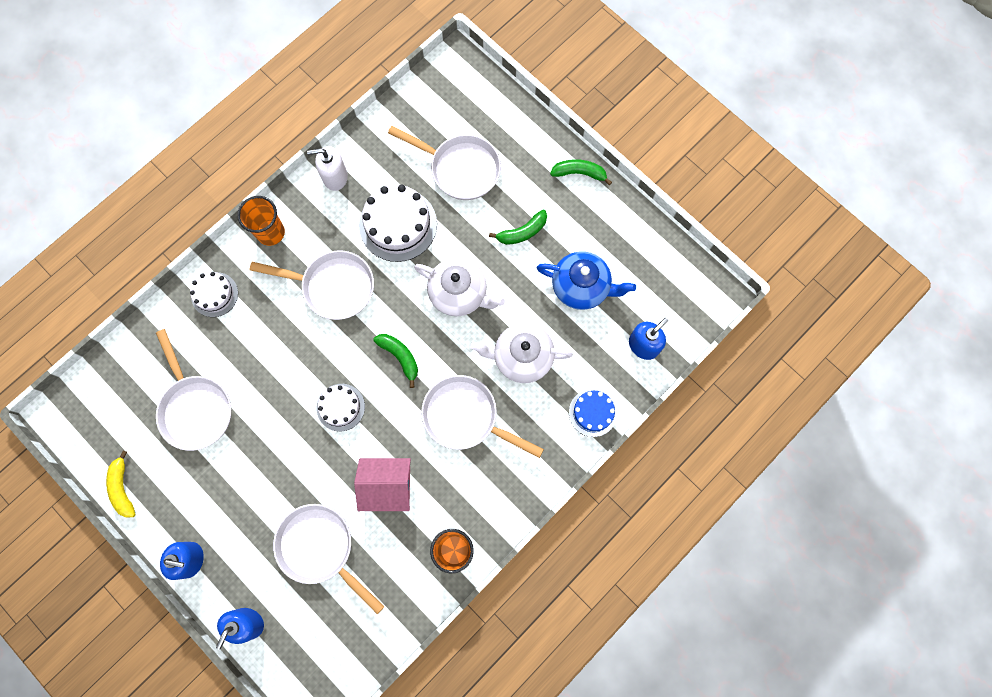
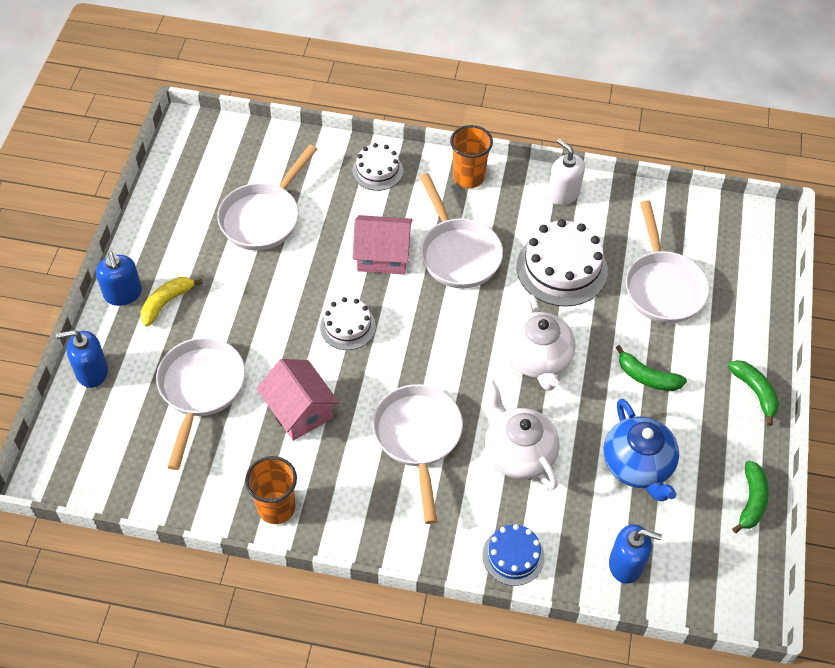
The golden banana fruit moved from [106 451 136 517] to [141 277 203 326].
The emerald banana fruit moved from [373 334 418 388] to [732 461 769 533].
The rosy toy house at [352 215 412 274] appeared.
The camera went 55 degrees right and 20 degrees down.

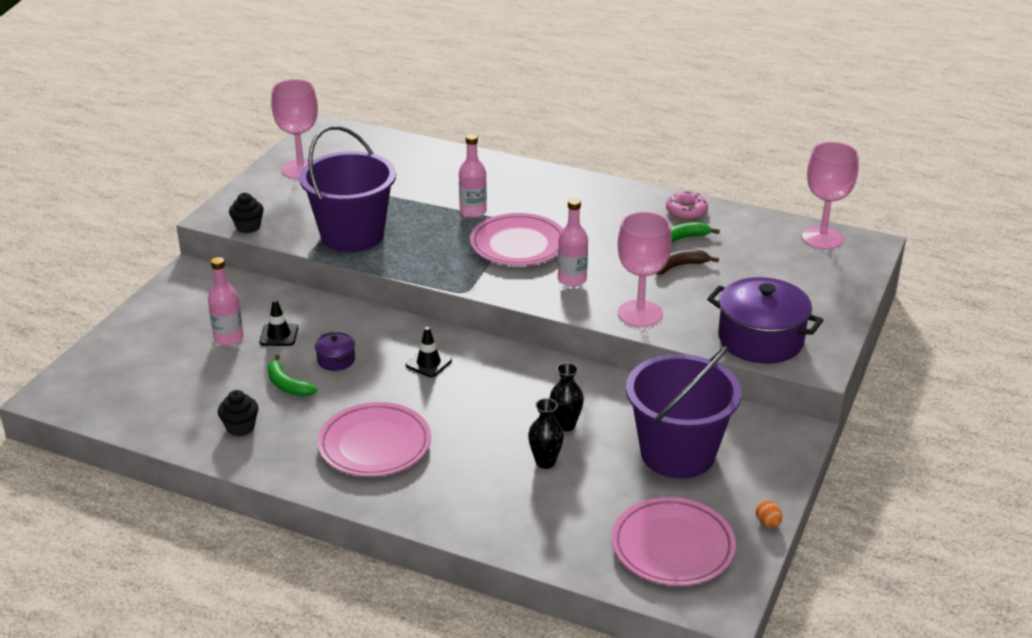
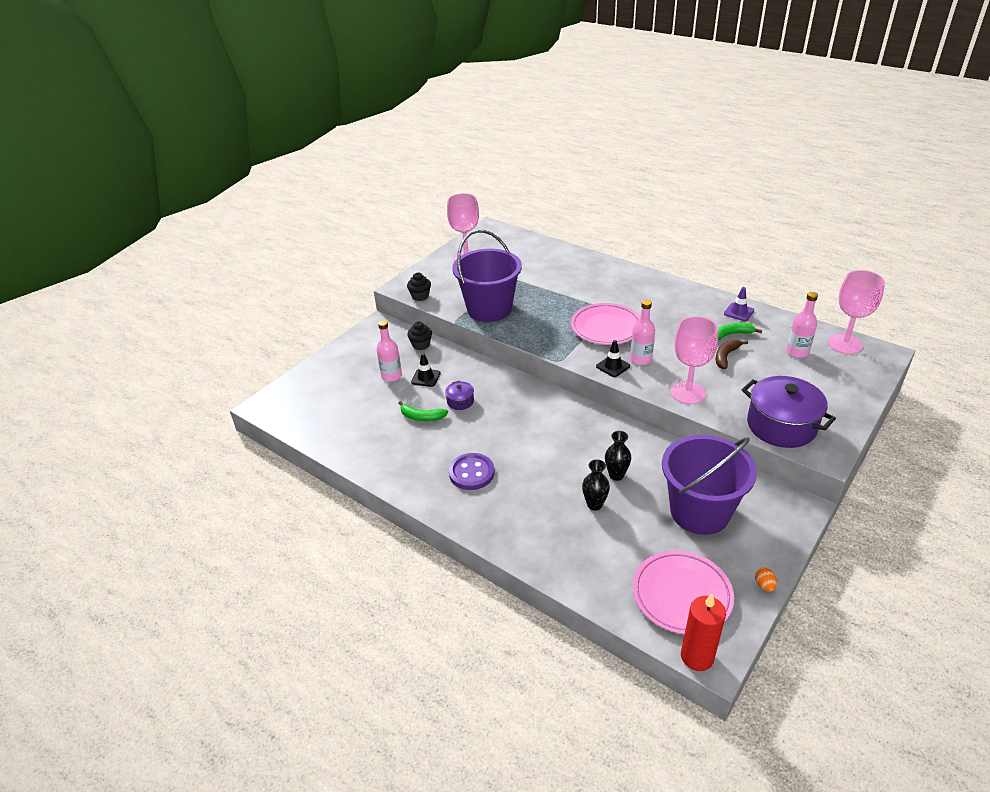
The black fairy cake moved from [218 390 258 436] to [407 321 432 350].
The emerald banana fruit at [267 355 317 397] turned 45 degrees counterclockwise.
The rosy flat dish at [317 402 431 477] was replaced by the violet shirt button at [449 453 495 490].
The black safety cone moved from [406 327 452 377] to [596 340 630 377].
The rosy bottle moved from [459 134 487 218] to [786 292 818 358].
The russet banana fruit at [656 249 719 275] turned 45 degrees counterclockwise.
The rosy donut at [666 191 708 220] was replaced by the violet safety cone at [724 287 754 321].
The scarlet wax candle at [681 594 726 671] appeared.
The camera went 15 degrees right and 5 degrees up.

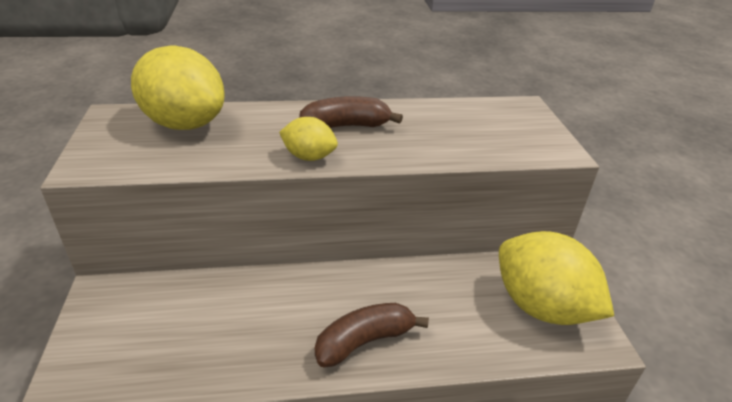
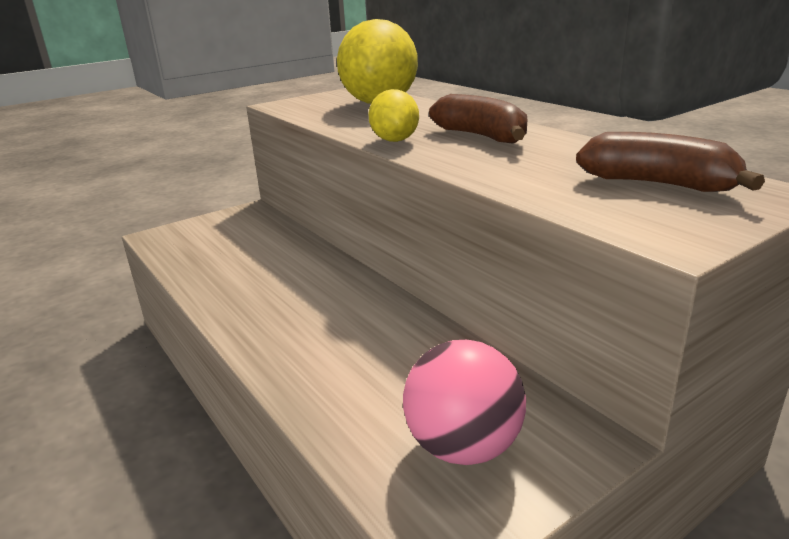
The russet banana fruit moved from [315 303 429 368] to [576 132 765 192].
The golden citrus fruit at [499 231 614 325] was replaced by the rosy sphere at [403 340 526 465].
The camera went 65 degrees right and 10 degrees down.

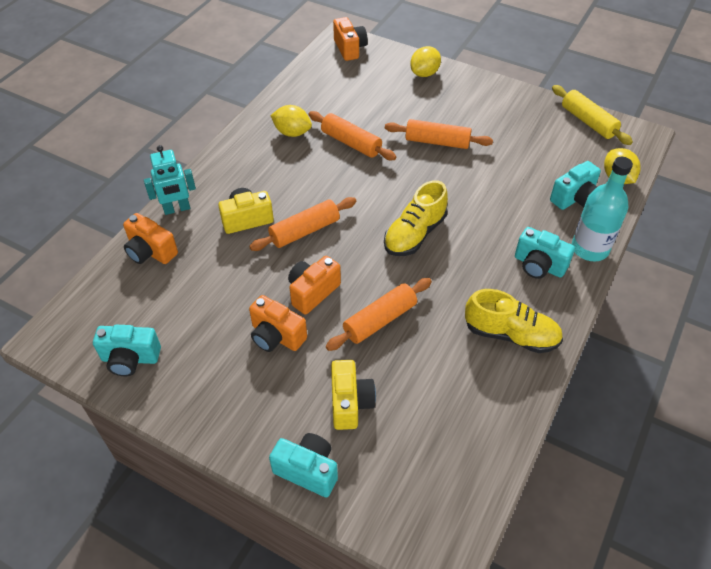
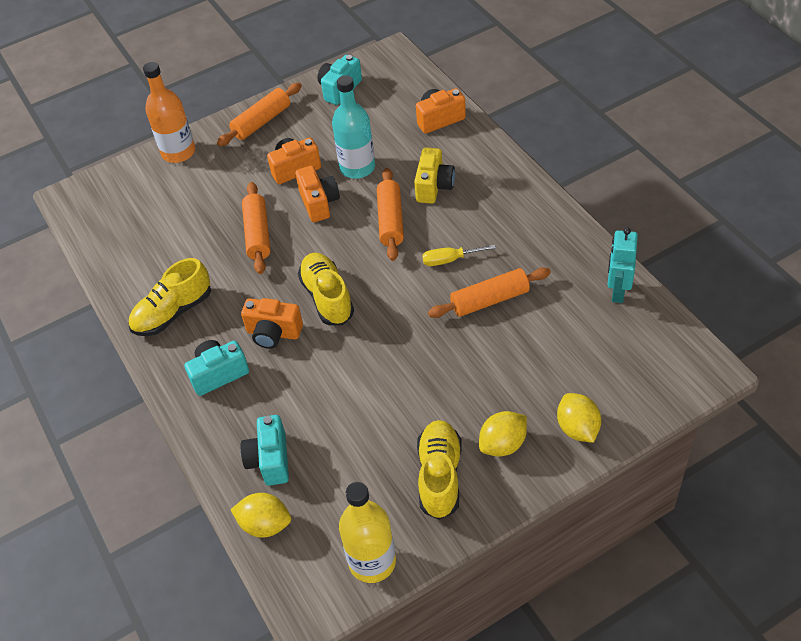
The turquoise robot moved from [144 145 196 215] to [608 227 638 303].
The turquoise photo camera at [269 433 338 497] was replaced by the orange bottle at [143 62 195 163].
The golden citrus fruit moved from [270 105 312 137] to [479 411 527 456].
The golden photo camera at [331 360 376 430] disappeared.
The orange photo camera moved from [333 17 368 61] to [241 298 303 349].
The orange rolling pin moved from [385 119 493 149] to [217 83 302 146].
The golden rolling pin at [552 85 633 145] was replaced by the golden bottle at [339 482 396 583].
The turquoise bottle moved from [572 157 633 261] to [332 75 375 179].
The golden sneaker at [417 420 462 520] appeared.
The golden screwdriver at [422 245 496 266] appeared.
The camera went 125 degrees right and 0 degrees up.

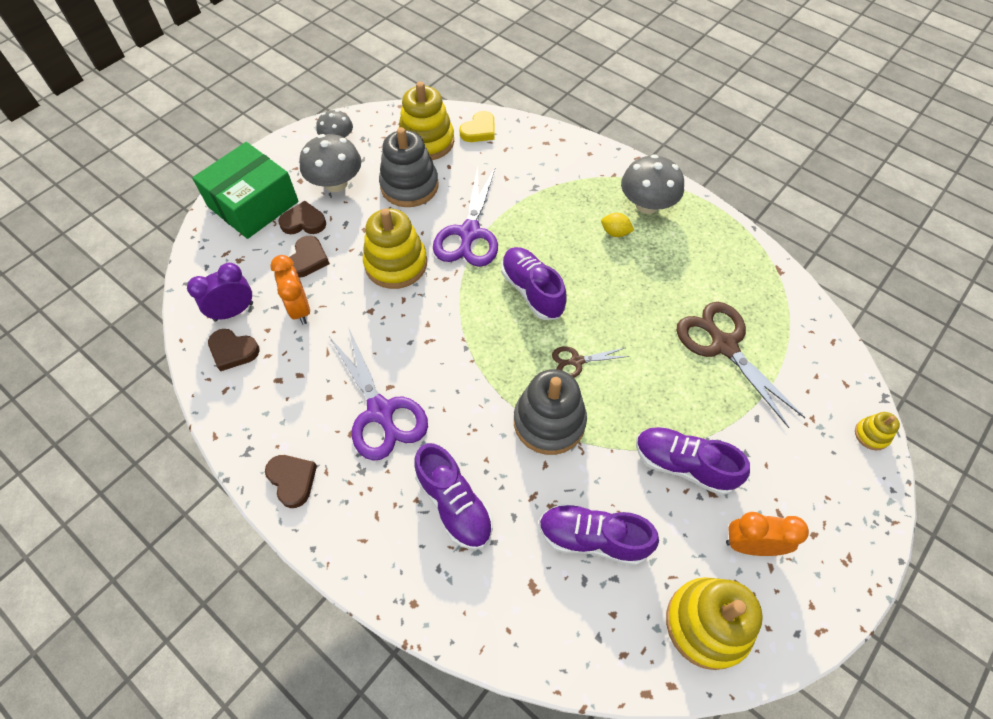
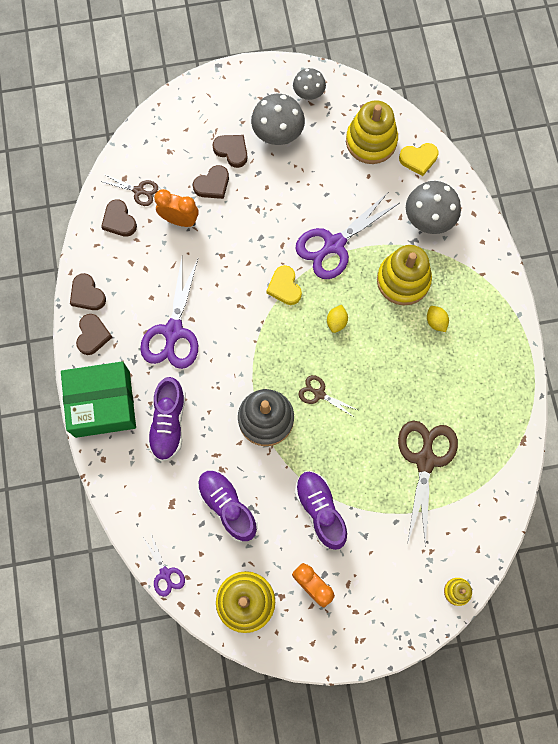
The violet alarm clock at [187 263 253 322] was replaced by the russet scissors at [101 174 158 206].
The emerald parcel moved from [192 142 299 239] to [61 361 136 438].
The orange alarm clock at [270 255 310 325] turned 90 degrees clockwise.
The golden ring stacker moved from [363 208 427 289] to [377 245 432 305].
The grey ring stacker at [379 127 438 207] disappeared.
The violet sneaker at [501 247 567 320] was replaced by the golden citrus fruit at [327 305 348 333].
The grey fungus moved from [621 154 684 214] to [406 181 461 234].
The russet love heart at [70 273 106 310] appeared.
The violet scissors at [142 532 185 597] appeared.
The golden love heart at [266 265 302 305] appeared.
The camera went 40 degrees right and 15 degrees up.

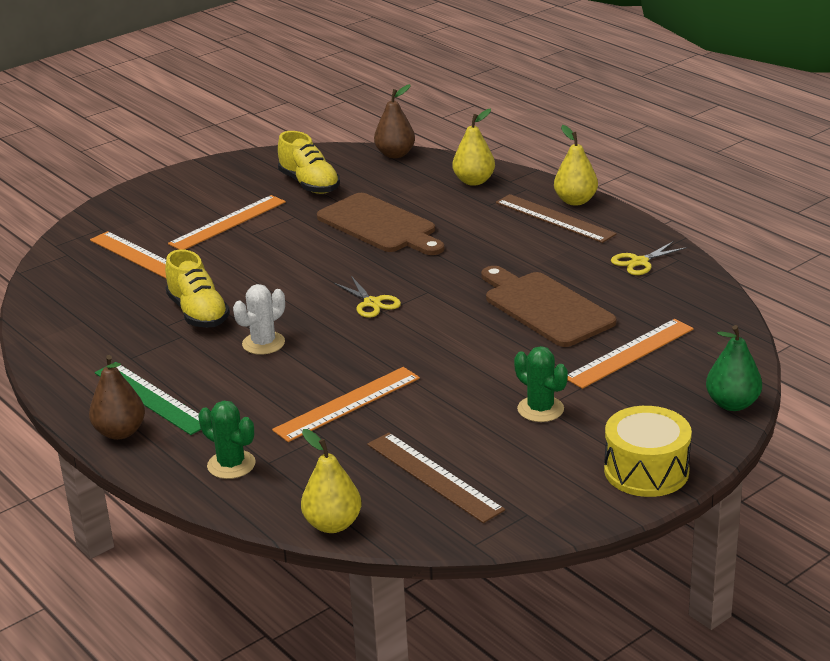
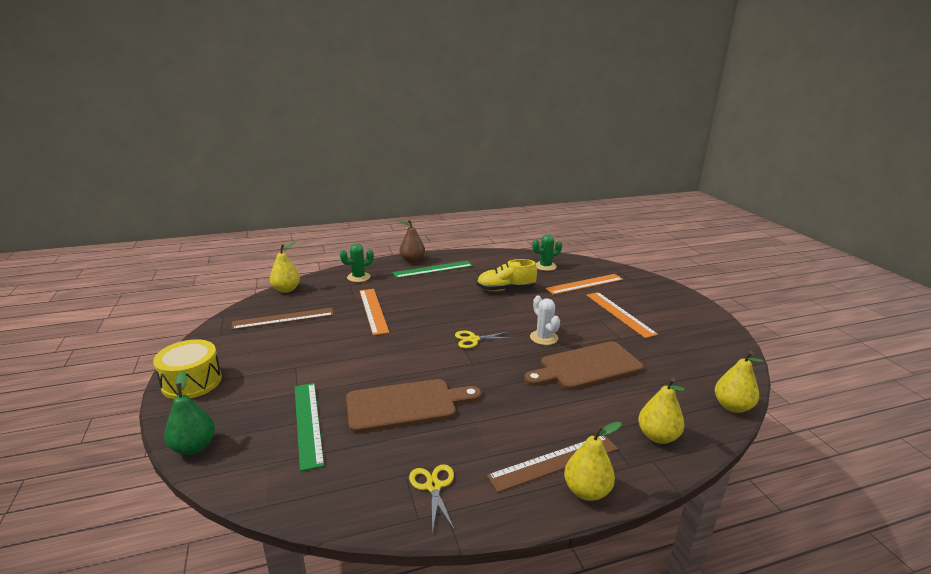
The pure white saguaro cactus moved from [233 284 285 355] to [530 296 560 345].
The golden sneaker at [278 131 340 194] disappeared.
The russet toy pear at [374 84 415 158] became the golden toy pear at [715 351 764 413].
The emerald saguaro cactus moved from [514 346 568 422] to [532 234 562 271].
The orange measuring stick at [567 319 694 389] became the emerald measuring stick at [295 383 324 471].
The camera went 110 degrees right and 5 degrees down.

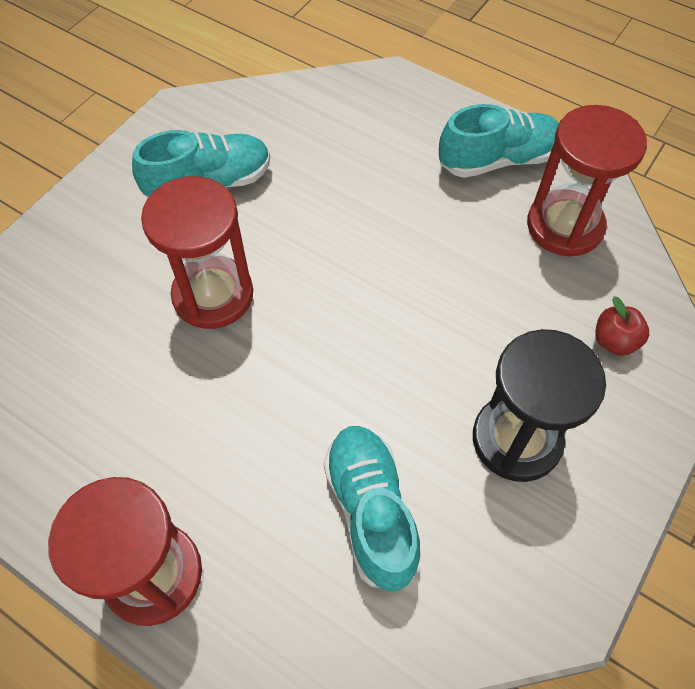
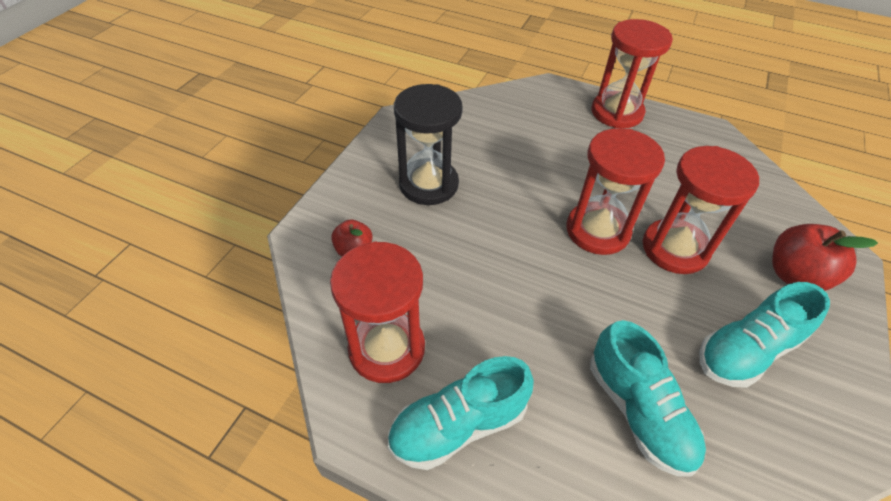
The turquoise sneaker moved from [323 426 421 591] to [590 320 706 477].
The scarlet sand timer at [566 128 665 255] appeared.
The scarlet toy apple at [772 224 878 291] appeared.
The camera went 170 degrees right and 10 degrees down.

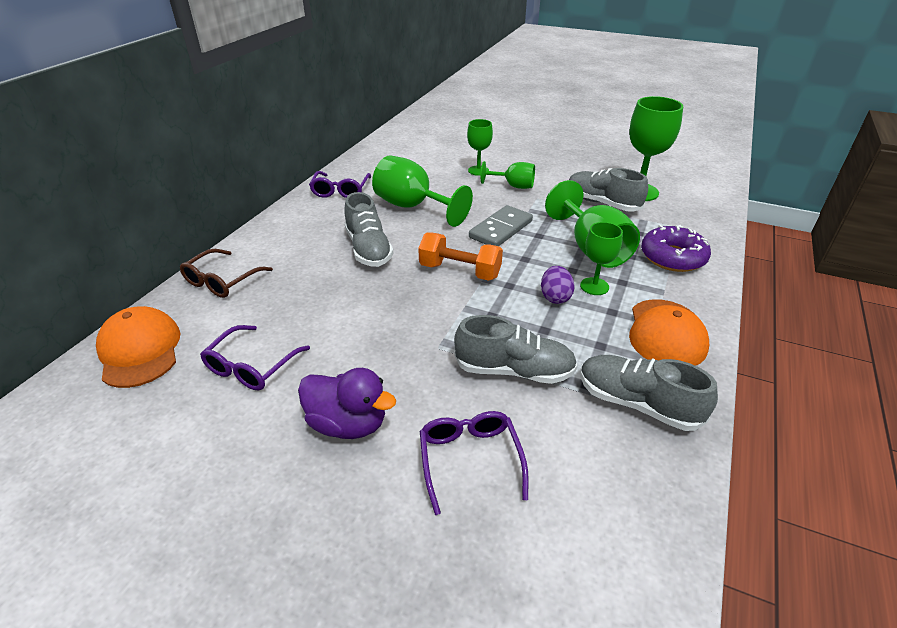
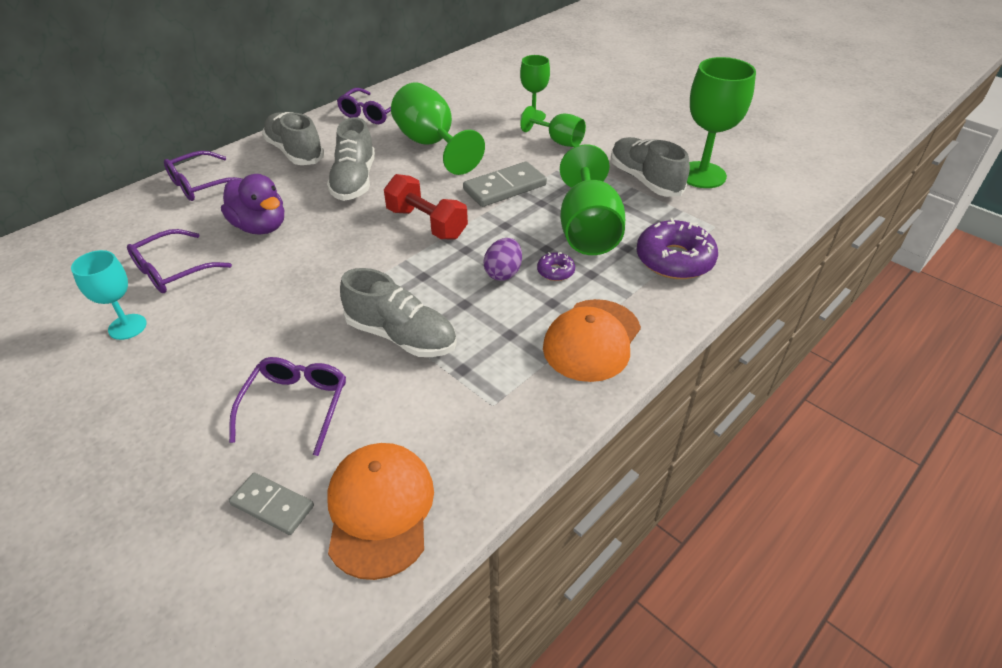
The orange cap moved from [96 306 180 388] to [327 443 434 580].
The russet glasses at [180 249 273 298] became the violet glasses at [164 151 243 201].
The violet toy duck moved from [298 368 396 439] to [221 174 284 235].
The orange free weight at [418 233 503 281] became the scarlet free weight at [384 174 468 239].
The emerald goblet at [580 222 623 295] was replaced by the violet donut at [537 252 575 281].
The grey sneaker moved from [580 355 718 431] to [262 112 325 165].
The turquoise goblet at [71 250 147 340] appeared.
The grey domino piece at [229 473 314 535] appeared.
The camera went 20 degrees right and 5 degrees up.

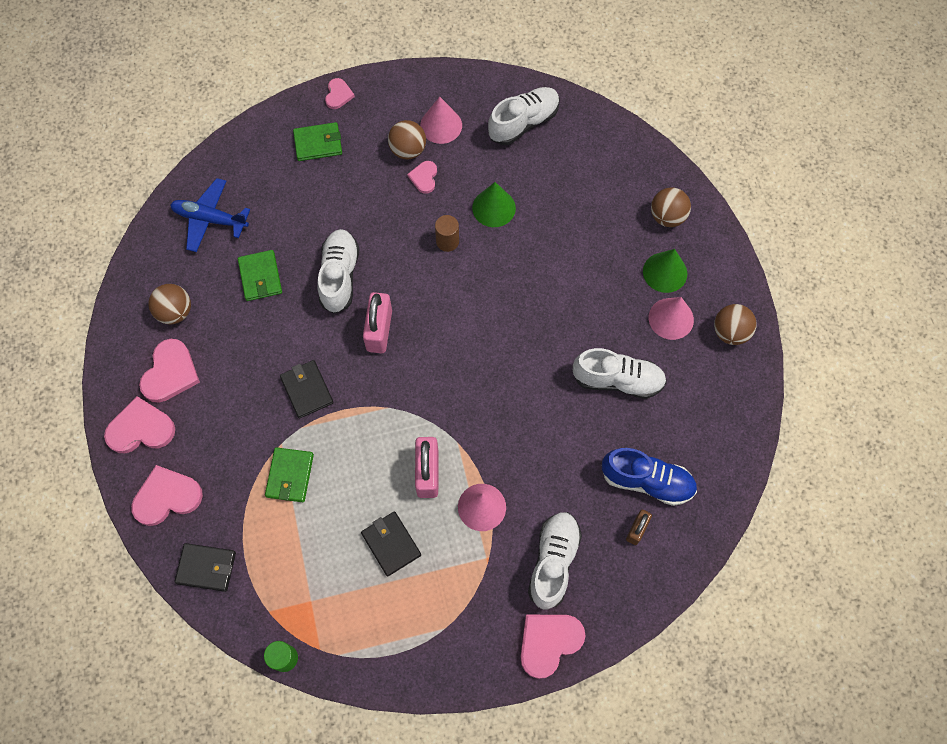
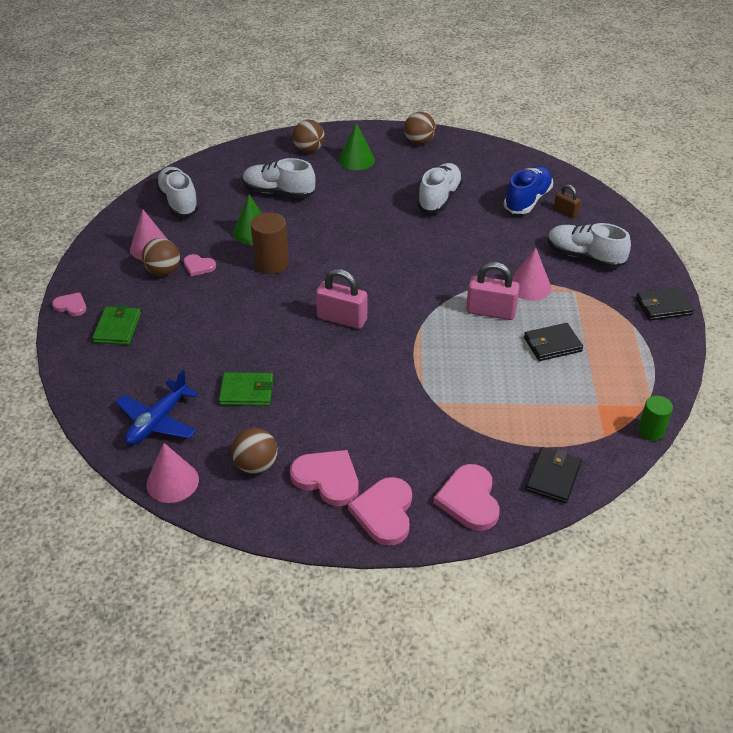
The emerald wallet at [265 447 314 502] disappeared.
The black wallet moved from [280 360 334 419] to [636 287 694 321].
The pure white sneaker moved from [317 229 359 314] to [243 158 316 199].
The russet cylinder shape at [435 215 459 252] changed to 1.56 times the size.
The rosy love heart at [520 615 586 679] disappeared.
The rosy cone shape moved from [649 297 694 340] to [146 443 199 503].
The camera went 75 degrees left and 25 degrees down.

